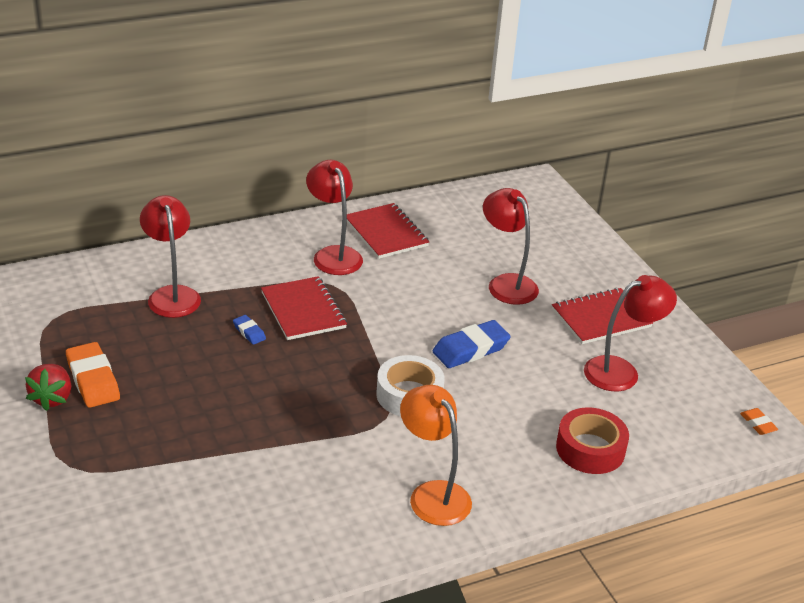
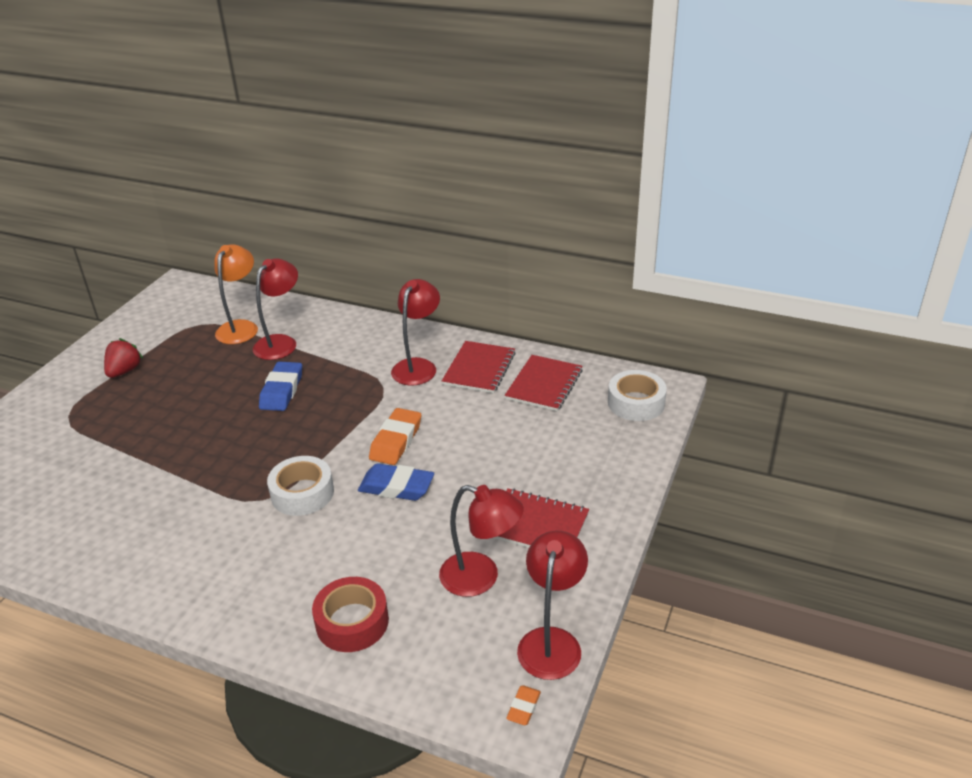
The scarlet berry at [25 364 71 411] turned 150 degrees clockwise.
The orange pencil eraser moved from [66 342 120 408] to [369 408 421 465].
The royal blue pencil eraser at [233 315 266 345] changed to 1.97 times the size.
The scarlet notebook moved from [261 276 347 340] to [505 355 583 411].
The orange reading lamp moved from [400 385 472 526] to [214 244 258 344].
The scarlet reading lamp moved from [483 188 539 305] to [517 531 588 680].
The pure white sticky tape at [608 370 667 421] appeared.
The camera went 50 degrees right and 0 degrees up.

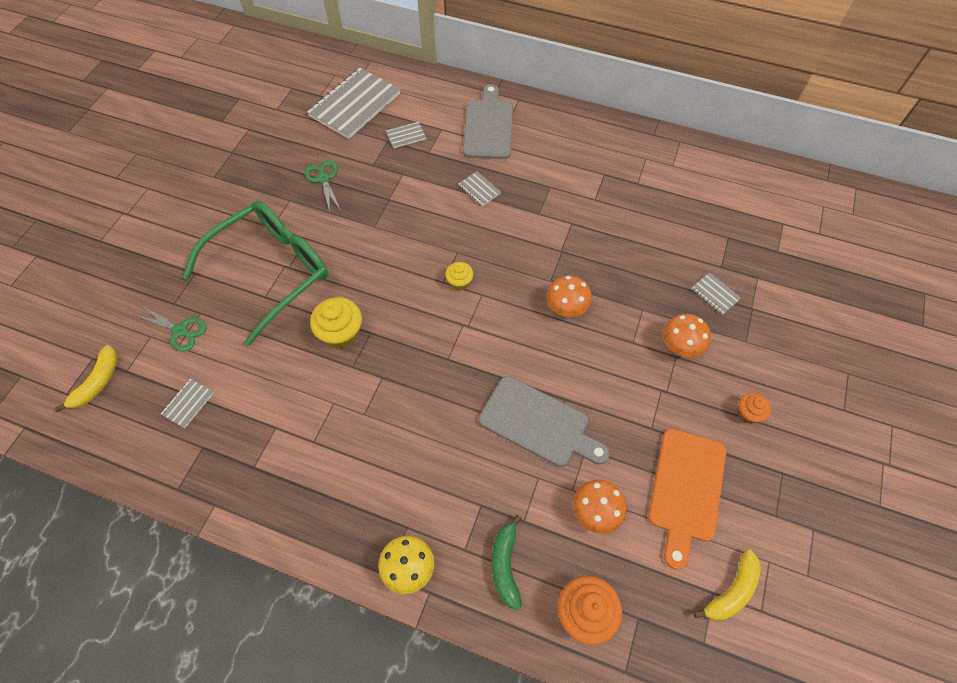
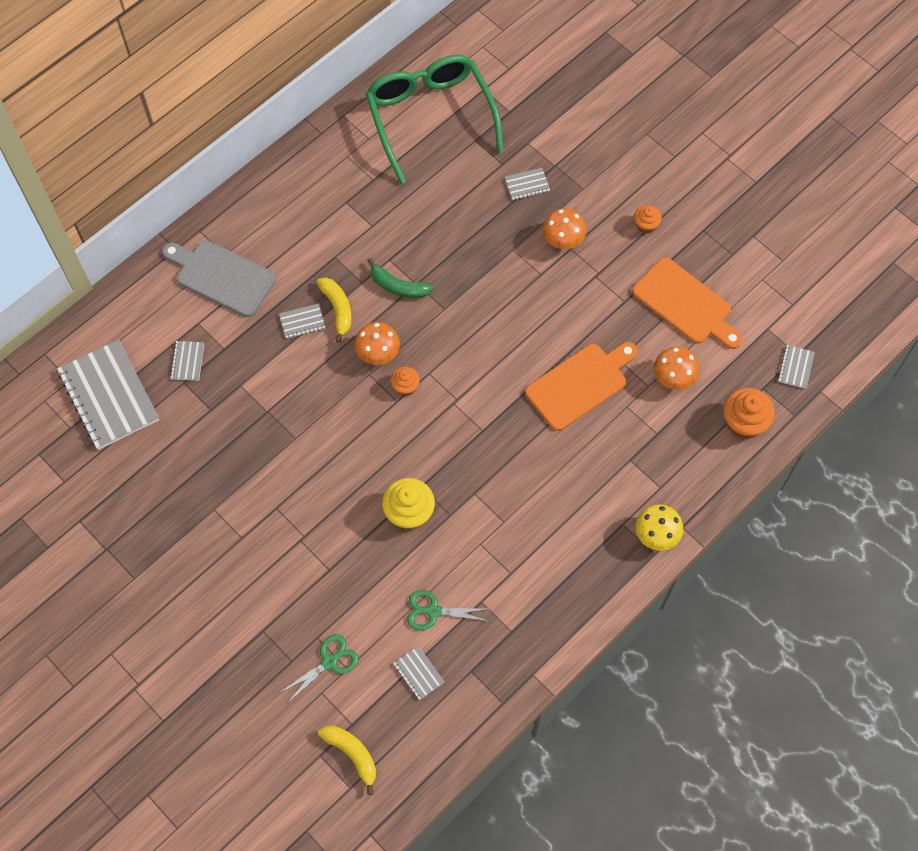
The emerald glasses moved from [183 201 328 346] to [365 55 504 184].
The emerald scissors moved from [304 160 341 211] to [407 590 489 630].
The golden fairy cake at [445 262 473 291] became the orange fairy cake at [390 367 420 396].
The grey bread board at [479 376 610 467] became the orange bread board at [525 342 638 431].
The emerald banana fruit moved from [492 515 522 610] to [367 258 433 298].
The orange fungus moved from [546 276 592 317] to [354 322 400 365].
The golden banana fruit moved from [693 549 761 620] to [316 277 352 343].
The grey notebook at [778 345 815 389] appeared.
The camera went 65 degrees left and 5 degrees up.

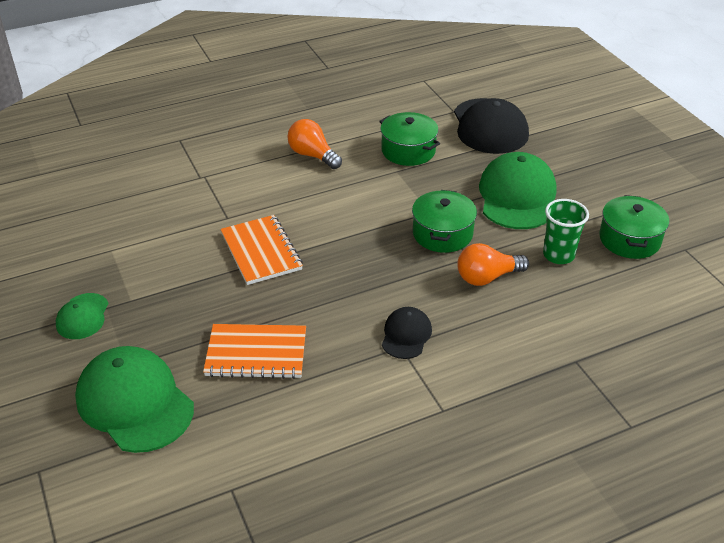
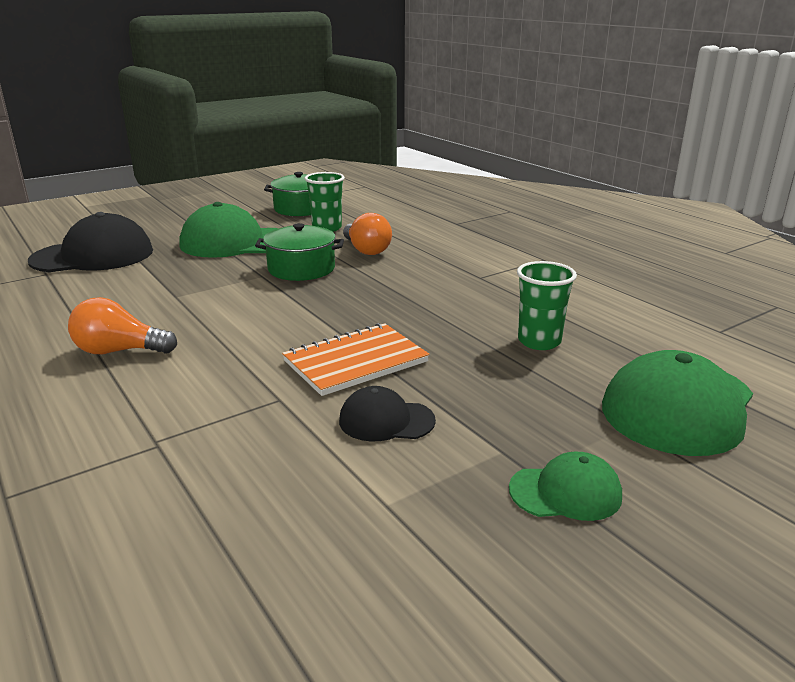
The orange notebook at [203 324 306 379] was replaced by the emerald beaker at [517 261 577 350].
The orange bulb at [287 119 342 169] turned 60 degrees clockwise.
The emerald pot at [379 112 440 166] disappeared.
The black cap moved from [382 307 432 359] to [339 386 436 441].
The camera went 100 degrees left and 15 degrees down.

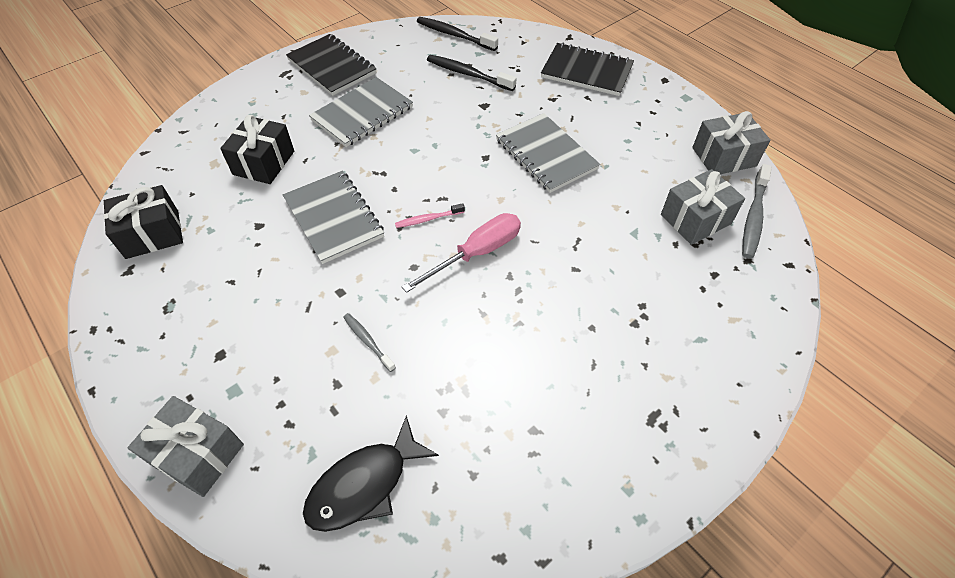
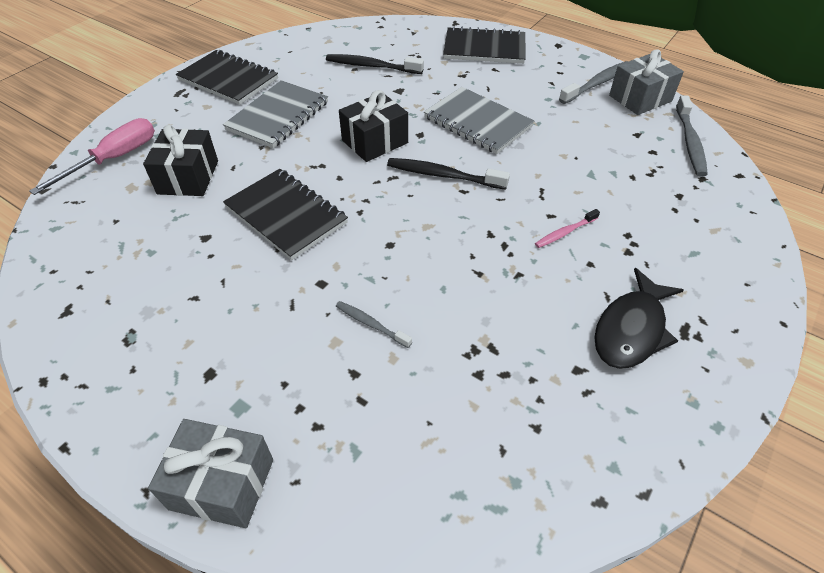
The black present moved from [104 185 183 259] to [339 90 408 162].
The grey notebook at [283 171 384 264] became the black notebook at [223 169 348 260].
The black fish moved from [303 415 439 532] to [594 268 684 369].
The rosy toothbrush moved from [395 203 465 228] to [535 209 600 248].
The rosy screwdriver moved from [402 213 521 293] to [29 118 155 195].
The black toothbrush moved from [417 17 498 51] to [387 158 510 190].
The grey present at [661 169 745 245] disappeared.
The grey toothbrush at [559 61 628 104] appeared.
The camera went 15 degrees left and 5 degrees down.

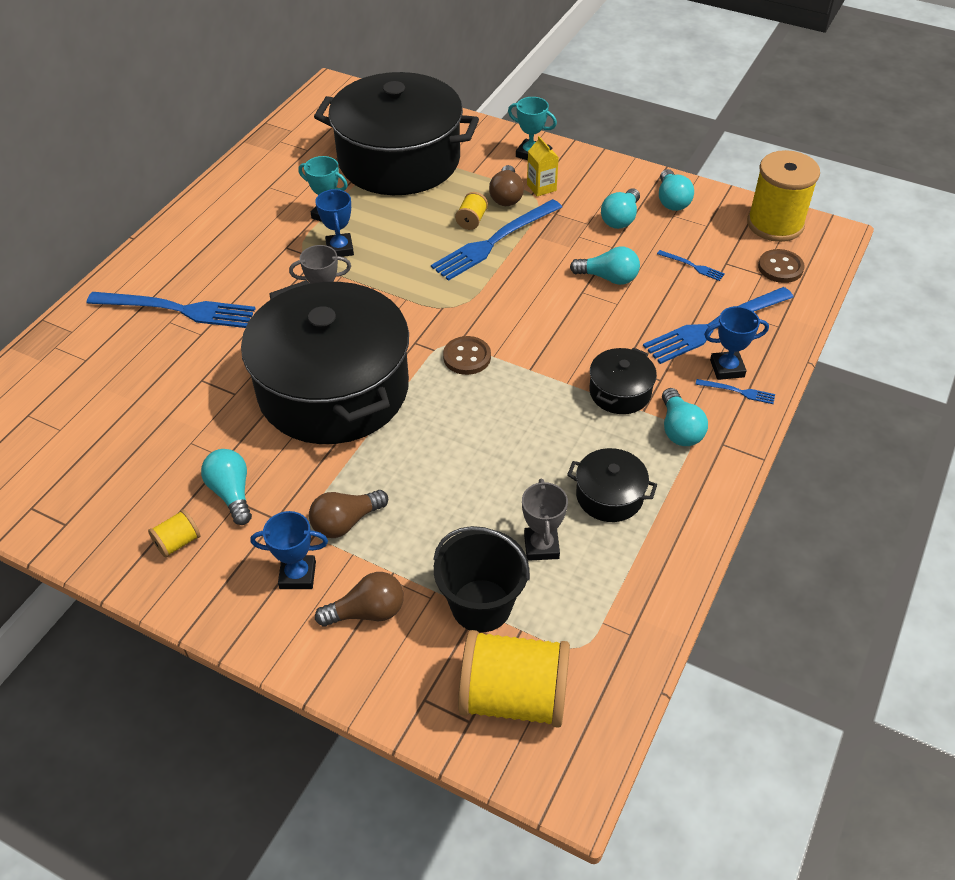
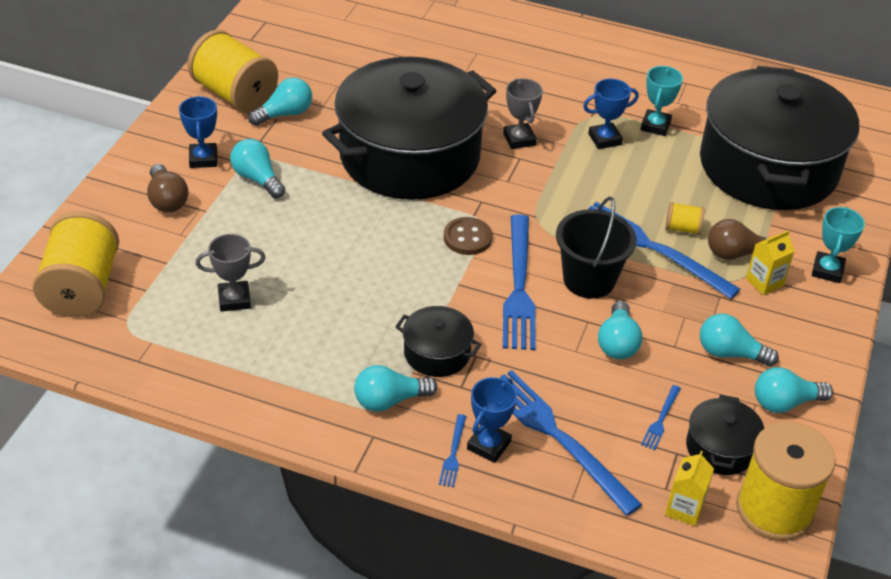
The royal blue dinner fork moved from [87 292 255 328] to [503 214 536 350].
The golden bobbin at [148 509 200 558] changed to 2.26 times the size.
The russet bulb at [309 490 388 538] became the turquoise bulb at [230 139 285 198].
The black bucket moved from [433 526 530 632] to [556 197 637 299].
The black pot moved from [567 448 657 522] to [686 394 764 475].
The royal blue trophy at [704 306 769 380] turned 45 degrees clockwise.
The russet shirt button at [758 249 804 283] was replaced by the golden carton at [665 451 714 526].
The camera went 80 degrees right and 5 degrees down.

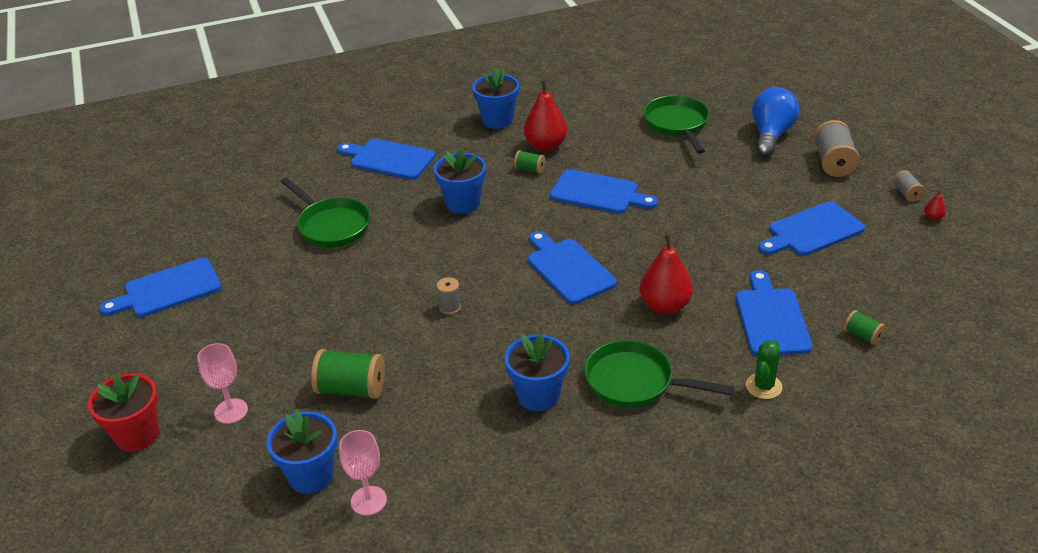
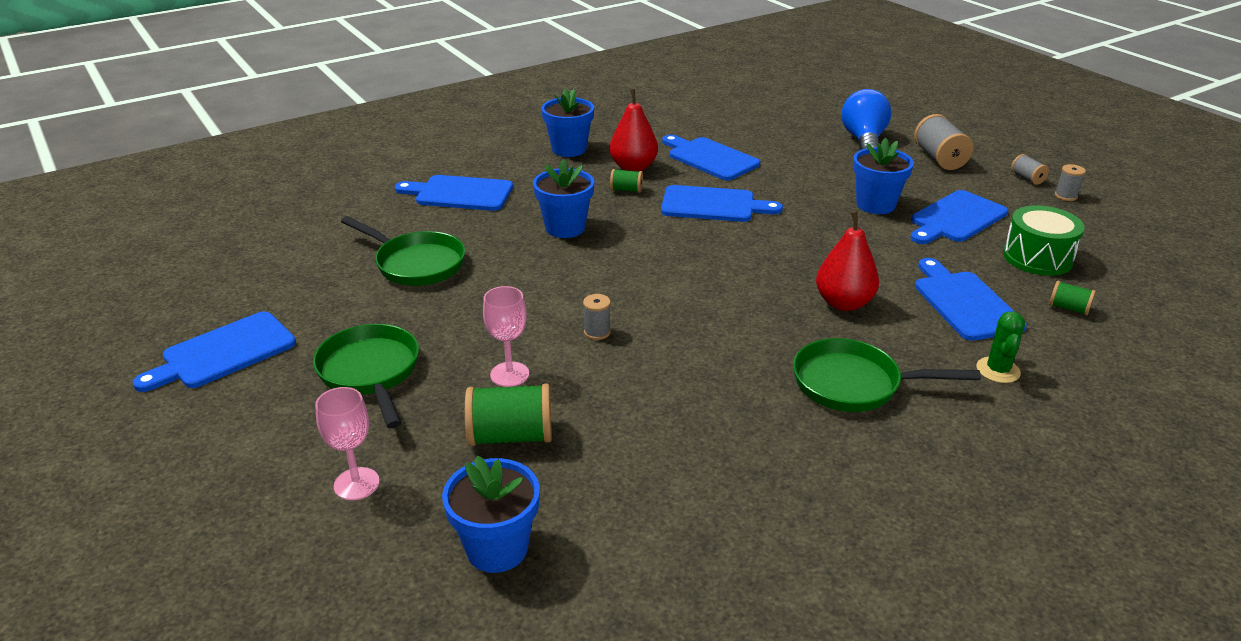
The scarlet plant pot at [88 373 159 452] disappeared.
The rosy goblet moved from [339 430 387 516] to [483 286 529 387].
The royal blue plant pot moved from [504 334 570 411] to [853 138 914 214].
The royal blue bread board moved from [528 231 616 304] to [662 135 760 181].
The emerald pan moved from [643 95 709 154] to [313 324 419 428].
The scarlet toy pear at [924 190 946 221] was replaced by the grey bobbin at [1055 164 1086 201].
The emerald snare drum at [1003 205 1085 276] appeared.
The camera went 15 degrees left and 5 degrees down.

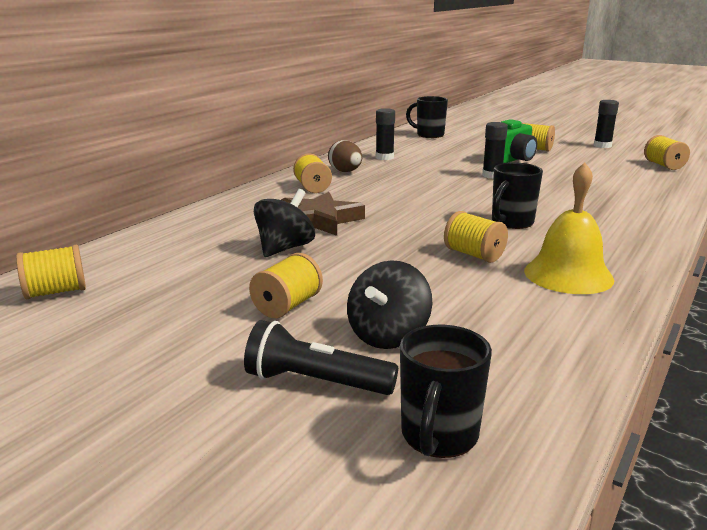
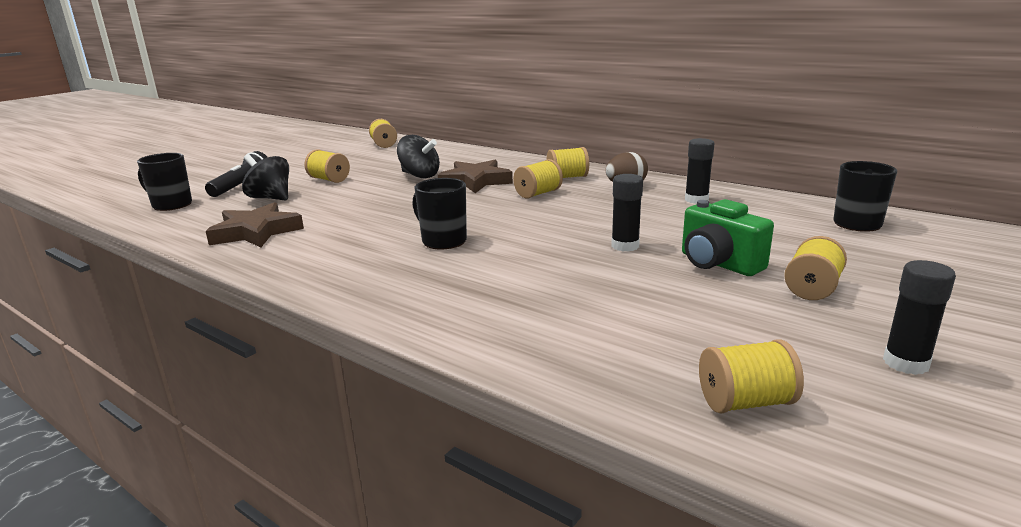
The golden bobbin moved from [444 211 508 263] to [513 159 563 199].
The golden school bell at [524 162 614 294] disappeared.
The russet five-pointed star at [206 202 304 248] appeared.
The camera went 95 degrees right and 0 degrees up.

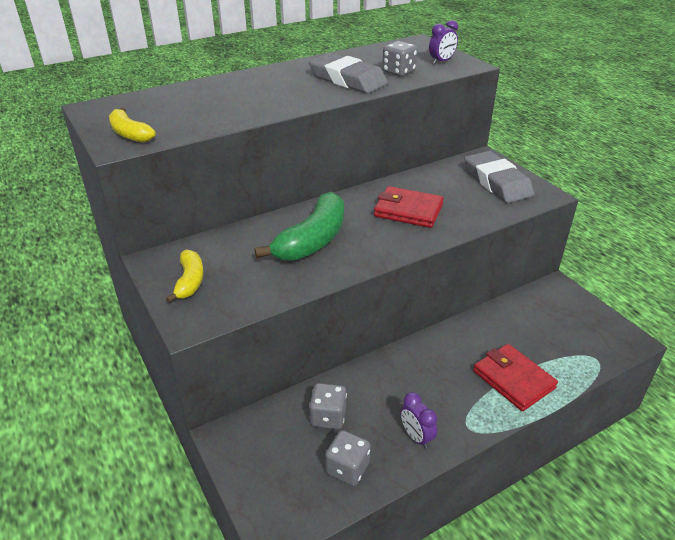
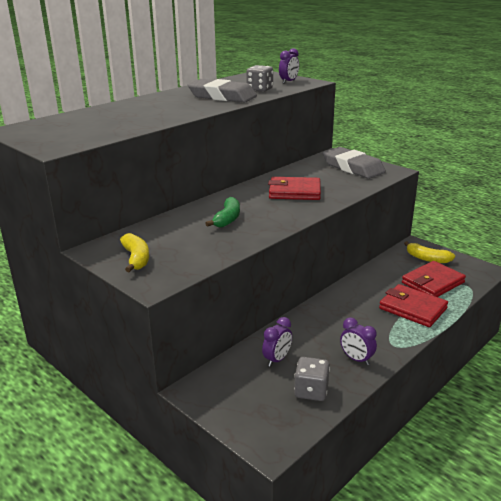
The golden banana fruit moved from [109 107 156 143] to [404 241 455 263].
The emerald banana fruit at [255 192 344 261] changed to 0.57 times the size.
The grey game die at [309 383 347 429] was replaced by the violet alarm clock at [262 317 292 367].
The scarlet wallet at [402 261 466 297] appeared.
The camera went 15 degrees left and 10 degrees down.

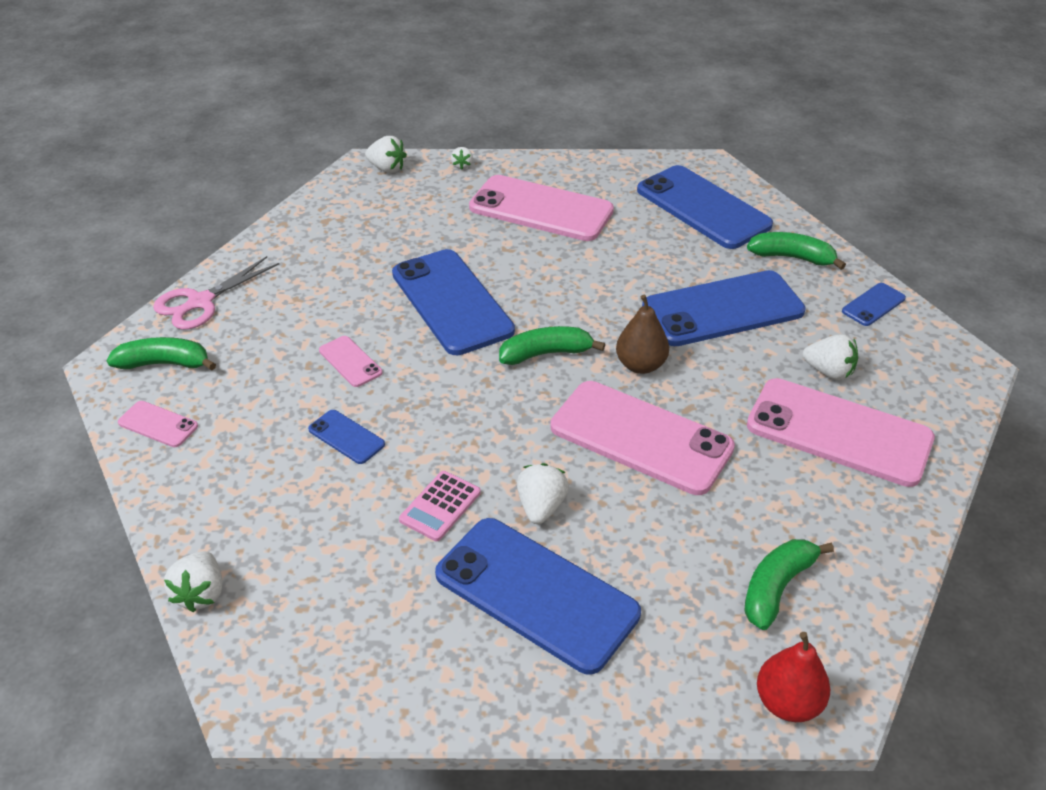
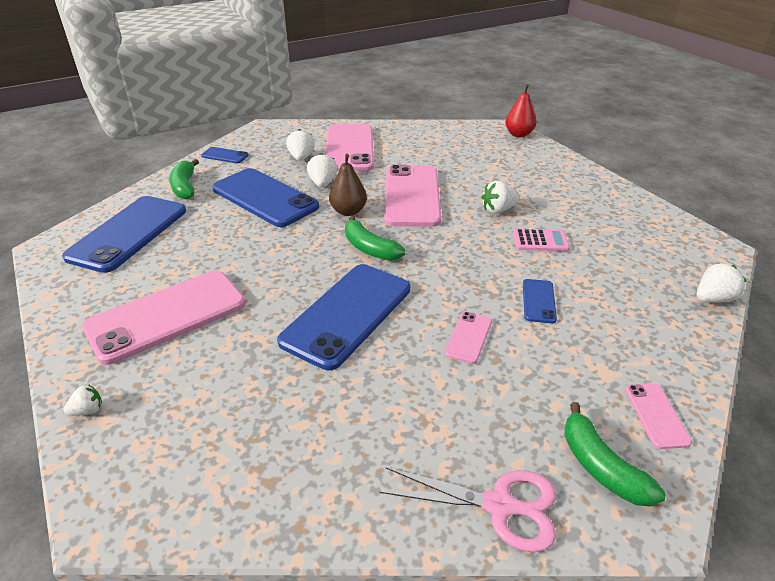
The pure white berry moved from [365 136 407 173] to [307 153 337 187].
The royal blue mobile phone at [435 518 641 675] disappeared.
The rosy mobile phone at [469 175 614 241] turned 60 degrees clockwise.
The emerald banana fruit at [744 539 834 630] disappeared.
The camera went 120 degrees left and 5 degrees down.

